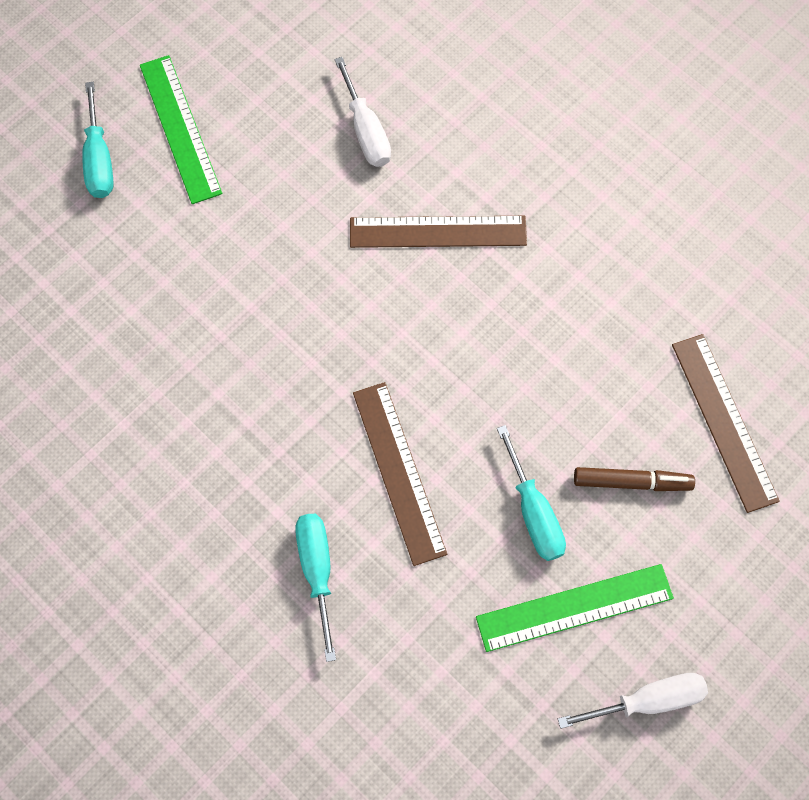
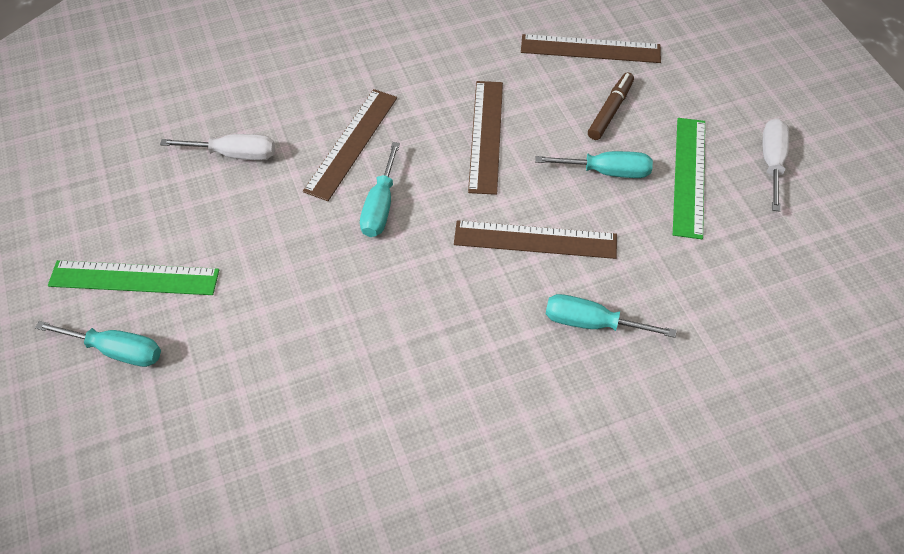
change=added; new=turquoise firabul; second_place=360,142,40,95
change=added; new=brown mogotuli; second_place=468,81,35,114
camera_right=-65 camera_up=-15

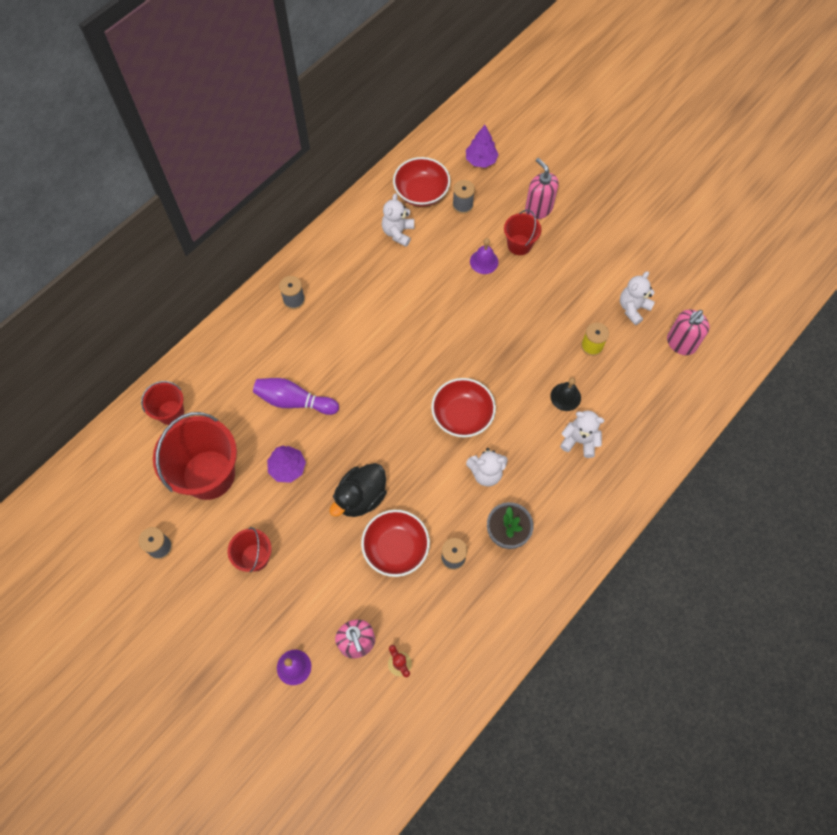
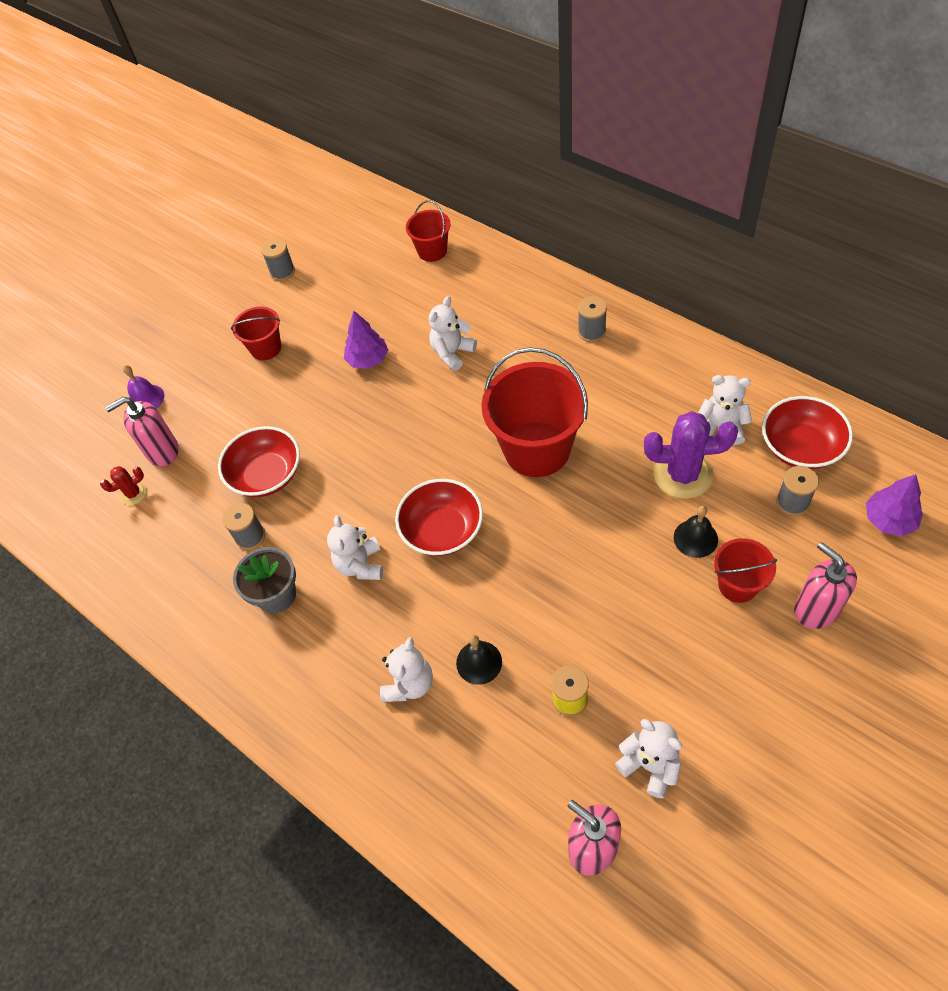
change=replaced; old=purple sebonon; new=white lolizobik; first_place=253,378,86,37; second_place=429,296,48,75
change=moved; old=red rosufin; first_place=153,412,84,88; second_place=481,347,107,130
change=added; new=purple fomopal; second_place=644,411,94,88
change=recoloured; old=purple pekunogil; new=black pekunogil; first_place=470,238,29,36; second_place=674,506,44,52
change=turned; old=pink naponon; first_place=525,158,34,61; second_place=794,542,63,87; degrees=-90
change=removed; old=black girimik; first_place=329,463,58,54
camera_right=95 camera_up=-10

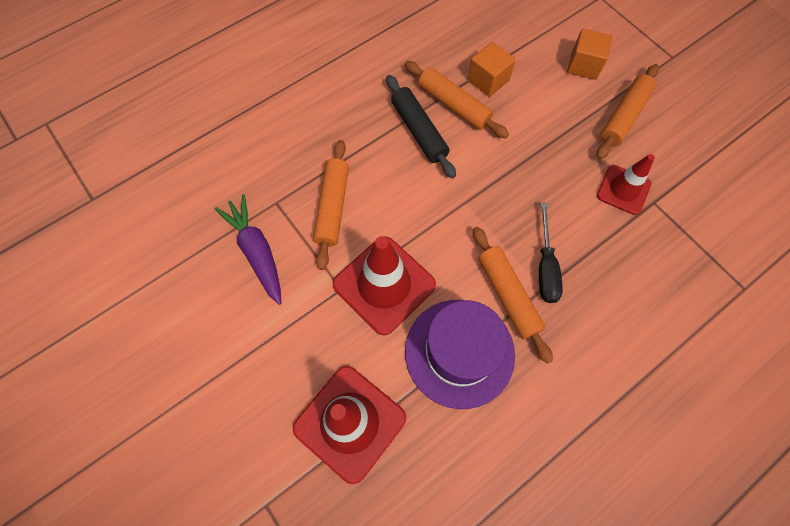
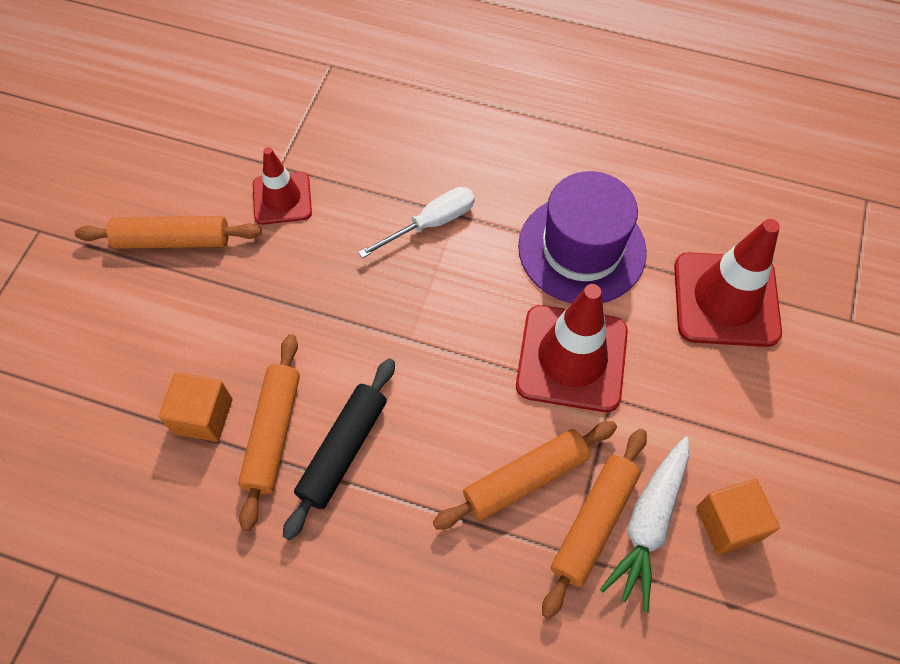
change=recoloured; old=black firabul; new=white firabul; first_place=539,203,24,100; second_place=358,187,117,71
change=moved; old=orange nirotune; first_place=473,227,80,137; second_place=542,429,105,190
change=recoloured; old=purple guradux; new=white guradux; first_place=215,194,66,111; second_place=600,436,89,176
change=moved; old=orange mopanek; first_place=567,28,46,52; second_place=696,479,84,75
camera_right=-125 camera_up=-5

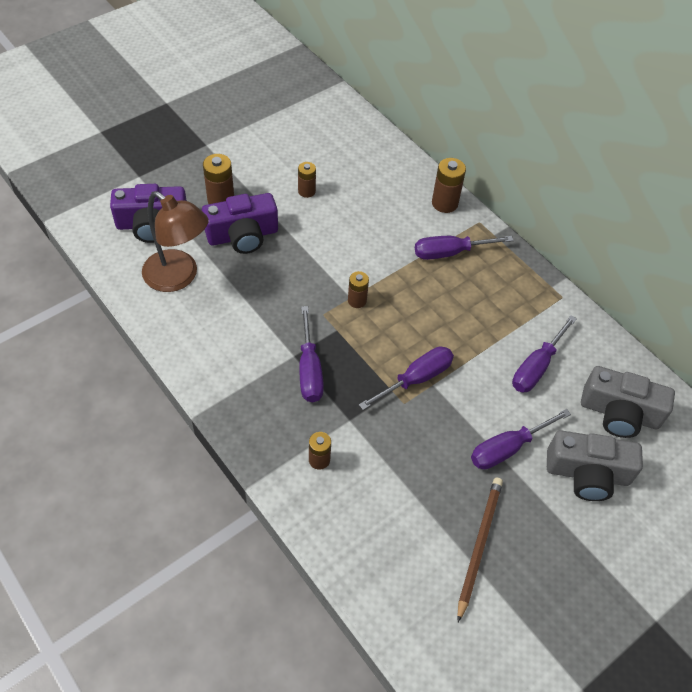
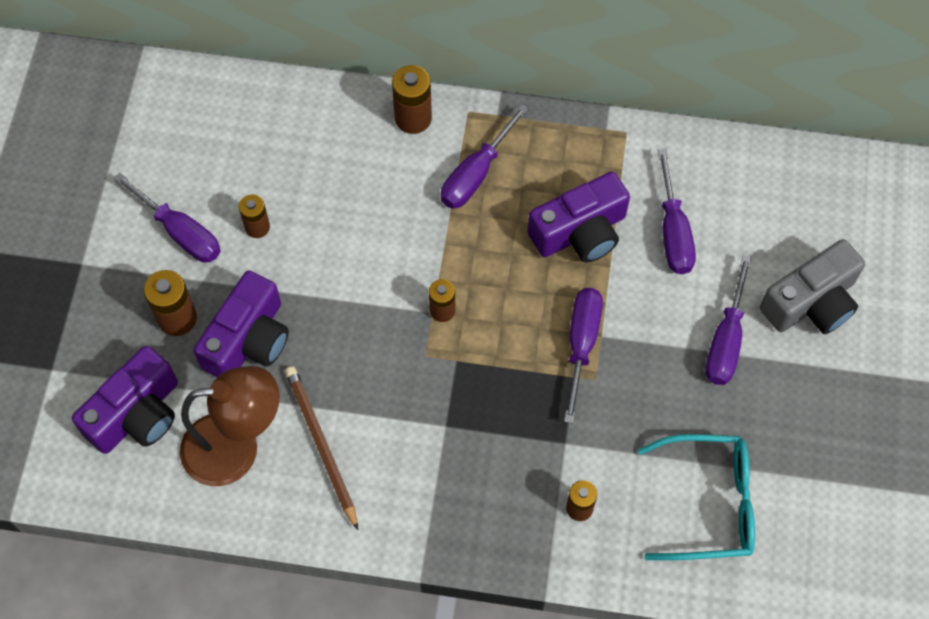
change=moved; old=purple firabul; first_place=299,306,25,96; second_place=114,173,107,90
change=moved; old=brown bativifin; first_place=457,477,46,145; second_place=285,366,73,164
change=added; new=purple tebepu; second_place=528,172,102,91
change=added; new=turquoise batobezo; second_place=638,434,117,126
change=removed; old=grey tebepu; first_place=581,366,94,72
camera_right=-40 camera_up=10

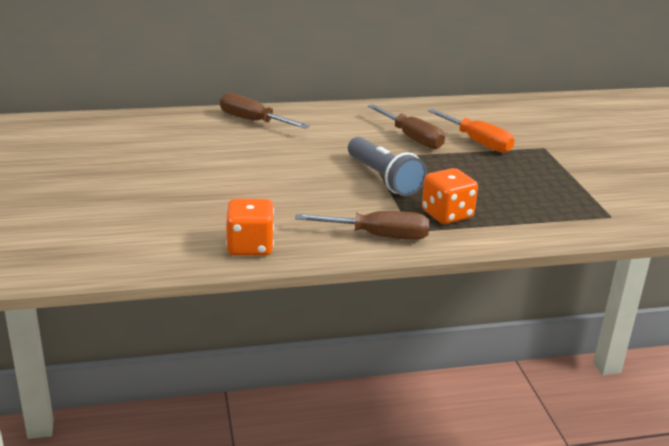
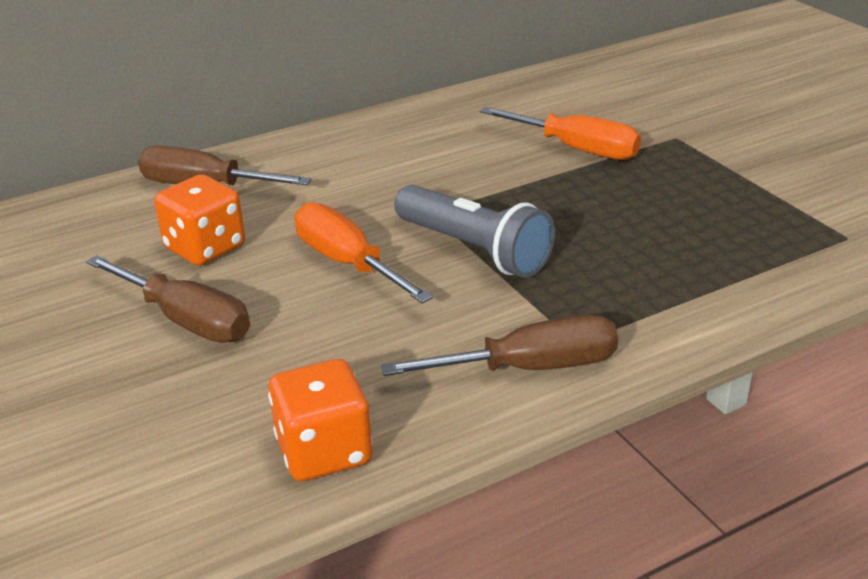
change=moved; old=brown firabul; first_place=368,104,77,45; second_place=86,255,164,88
change=moved; old=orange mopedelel; first_place=422,168,56,56; second_place=154,174,91,92
change=added; new=orange firabul; second_place=295,202,138,101
camera_right=-15 camera_up=5

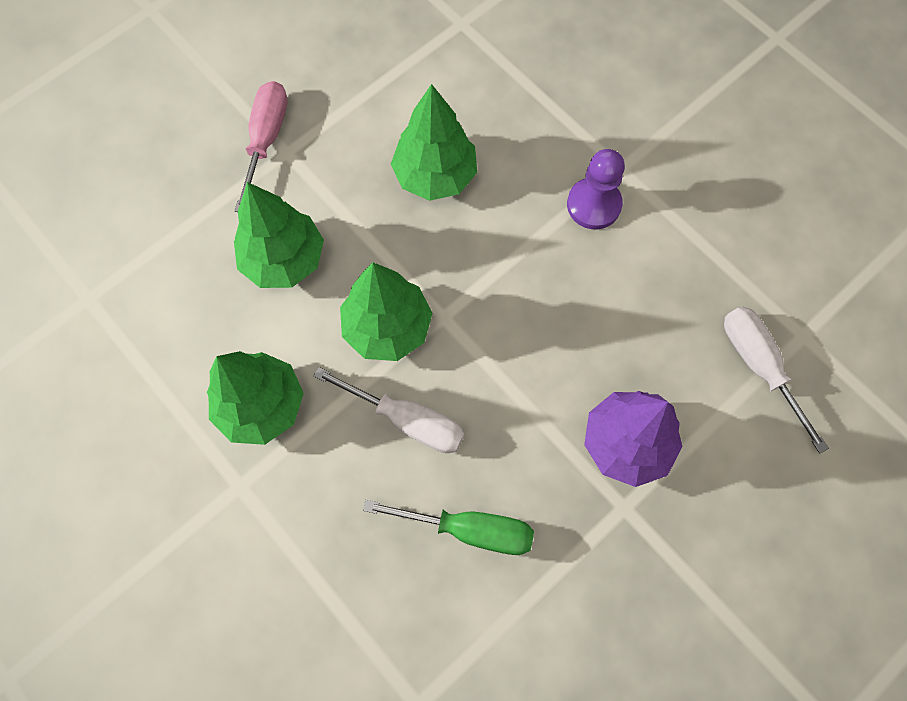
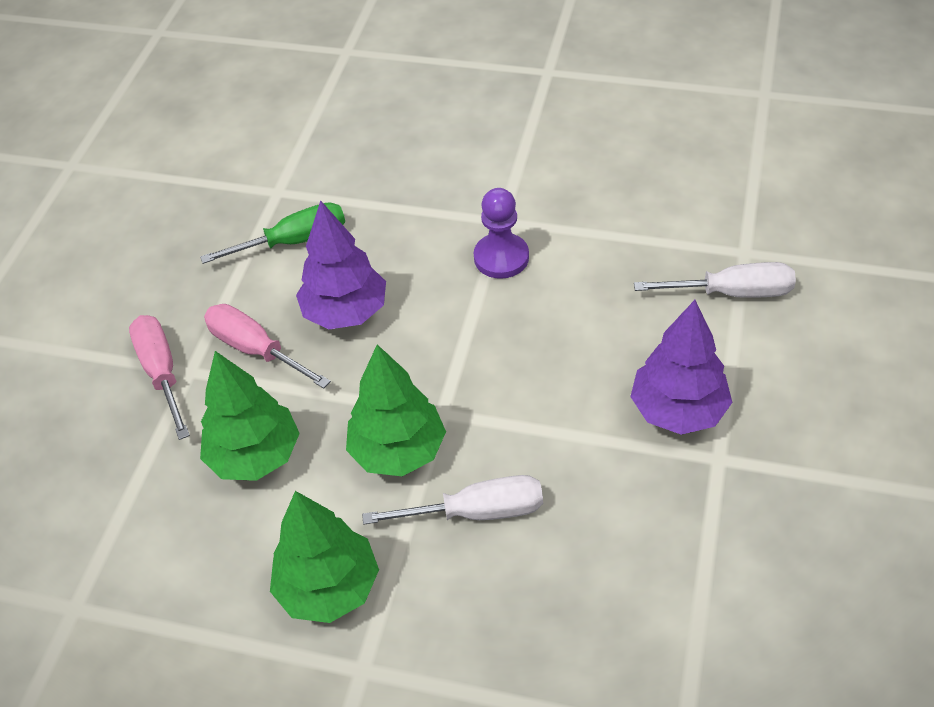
change=moved; old=green firabul; first_place=363,500,171,55; second_place=200,202,145,62
change=added; new=pink firabul; second_place=204,304,127,85
change=recoloured; old=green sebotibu; new=purple sebotibu; first_place=391,84,86,117; second_place=296,200,90,129
change=turned; old=white firabul; first_place=724,306,105,148; second_place=634,262,162,36; degrees=150
camera_right=-30 camera_up=-20

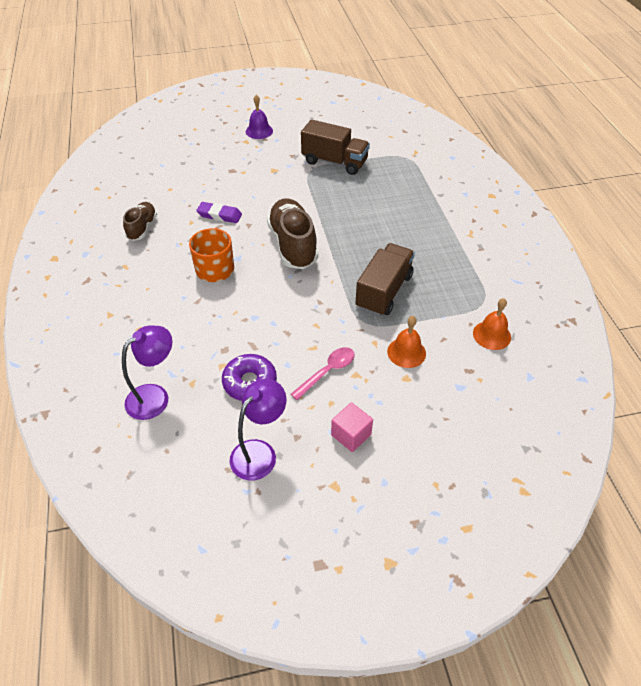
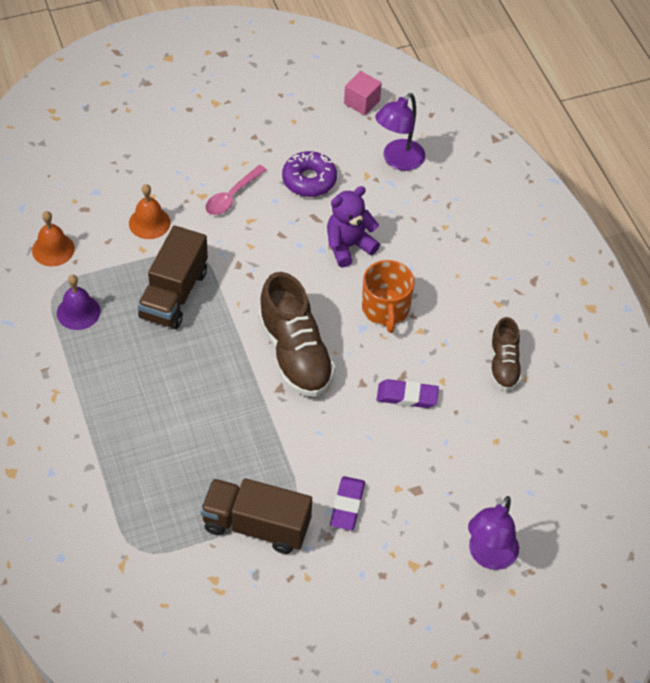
change=moved; old=purple pekunogil; first_place=246,95,27,44; second_place=57,275,43,55
change=added; new=purple lolizobik; second_place=327,186,53,82
change=added; new=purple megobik; second_place=330,476,35,54
change=moved; old=pink mopanek; first_place=331,402,42,50; second_place=344,71,38,44
change=moved; old=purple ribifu; first_place=229,379,57,102; second_place=468,496,51,74
camera_right=170 camera_up=5

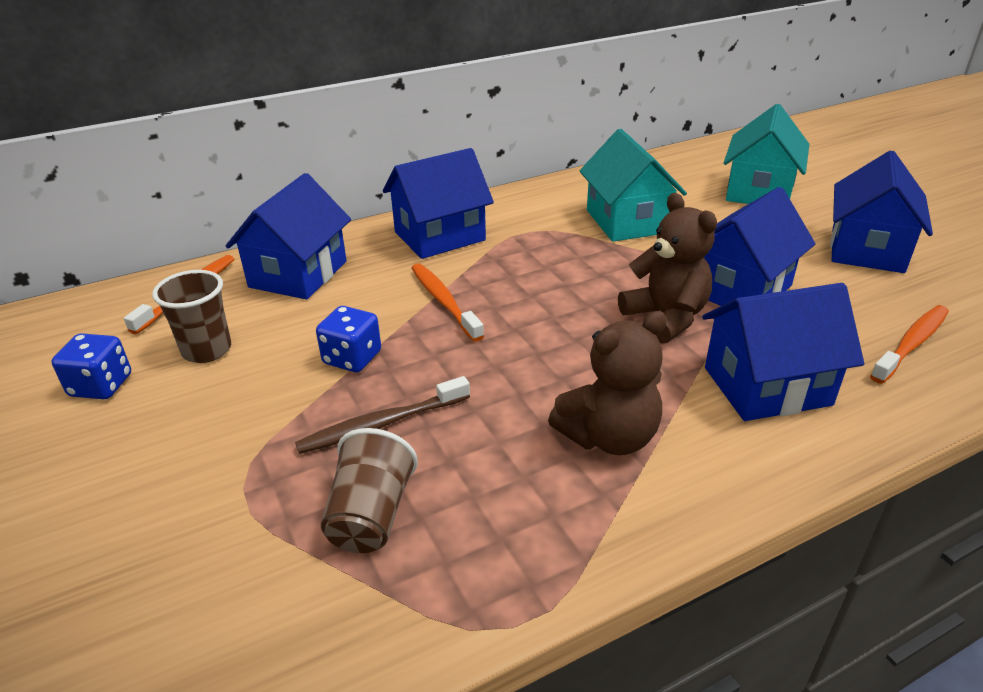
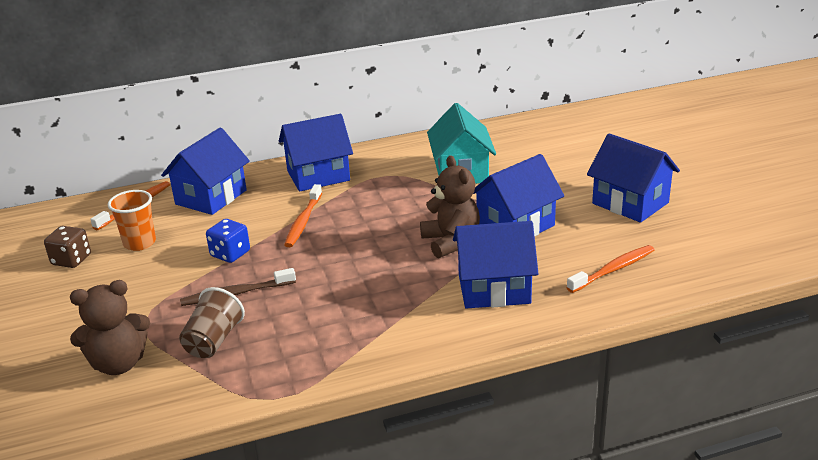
change=recoloured; old=blue mopedelel; new=brown mopedelel; first_place=52,333,79,66; second_place=44,226,47,42
change=moved; old=brown lolizobik; first_place=548,311,119,144; second_place=70,280,80,95
change=recoloured; old=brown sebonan; new=orange sebonan; first_place=152,270,79,93; second_place=108,190,48,61
change=turned; old=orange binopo; first_place=411,263,73,79; second_place=284,184,38,63; degrees=-150
change=turned; old=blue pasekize; first_place=830,150,103,123; second_place=587,133,93,90; degrees=-75
change=removed; old=turquoise pasekize; first_place=724,104,85,100
camera_right=10 camera_up=-5

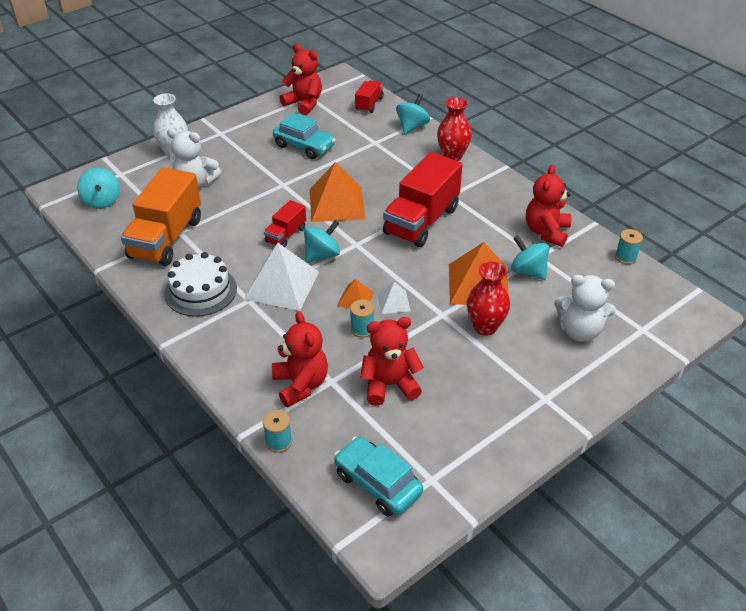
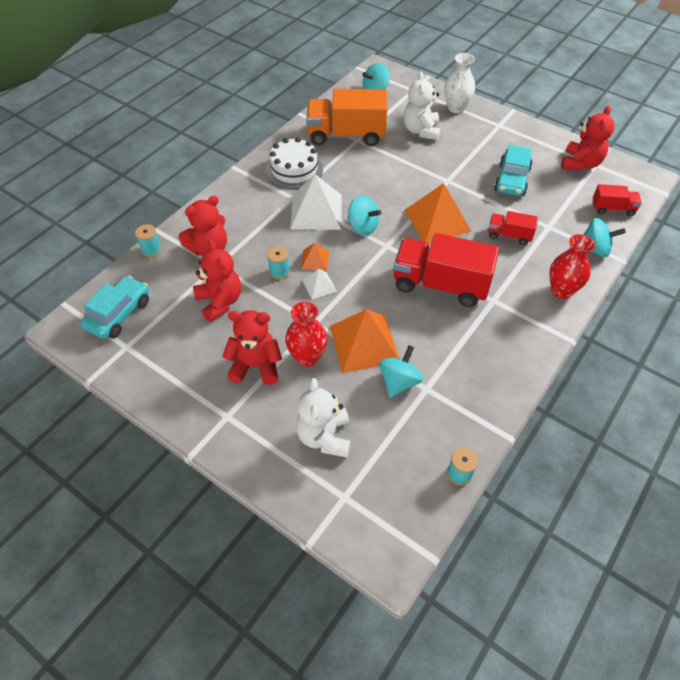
change=moved; old=red lolizobik; first_place=526,165,45,82; second_place=222,310,60,75
change=moved; old=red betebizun; first_place=264,200,42,47; second_place=488,211,50,34
camera_right=75 camera_up=10

